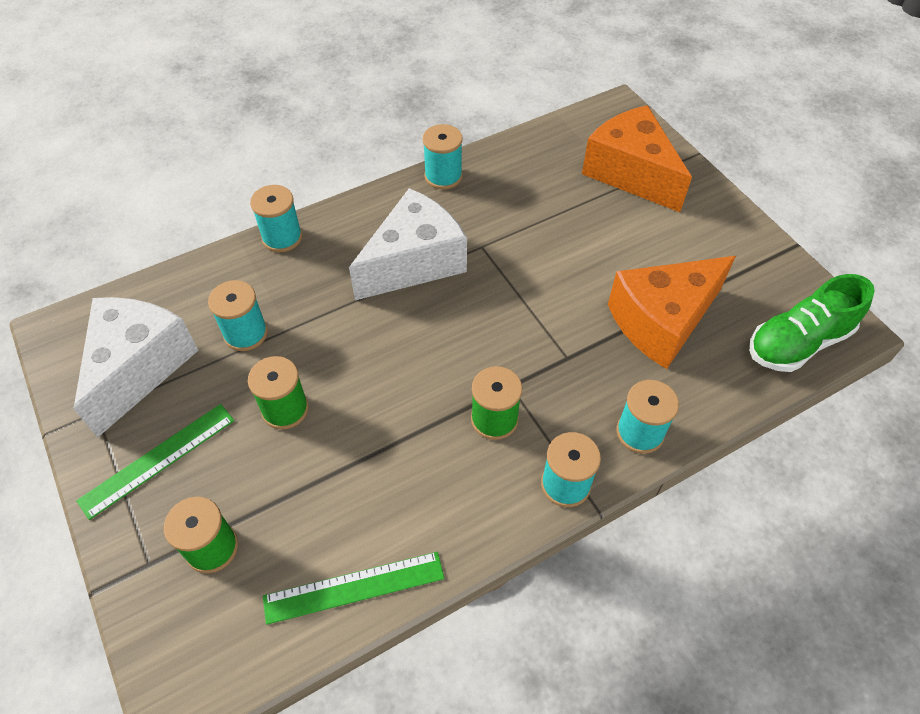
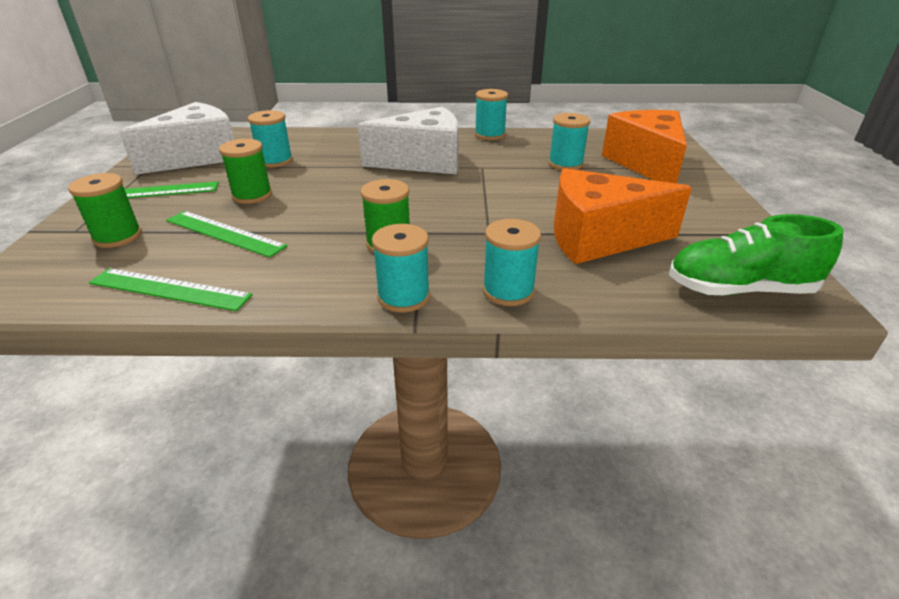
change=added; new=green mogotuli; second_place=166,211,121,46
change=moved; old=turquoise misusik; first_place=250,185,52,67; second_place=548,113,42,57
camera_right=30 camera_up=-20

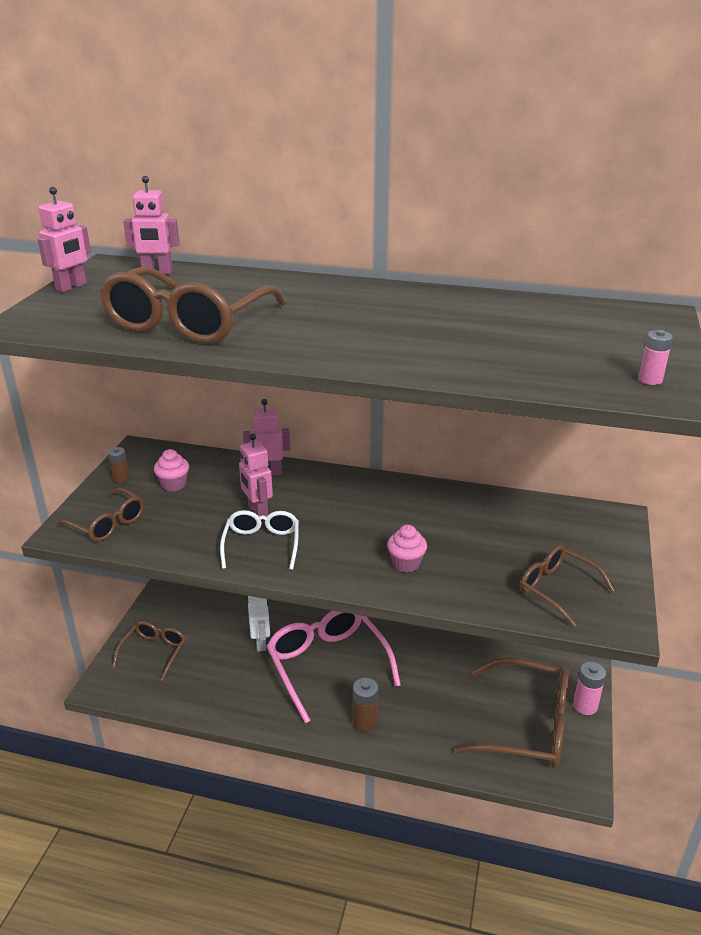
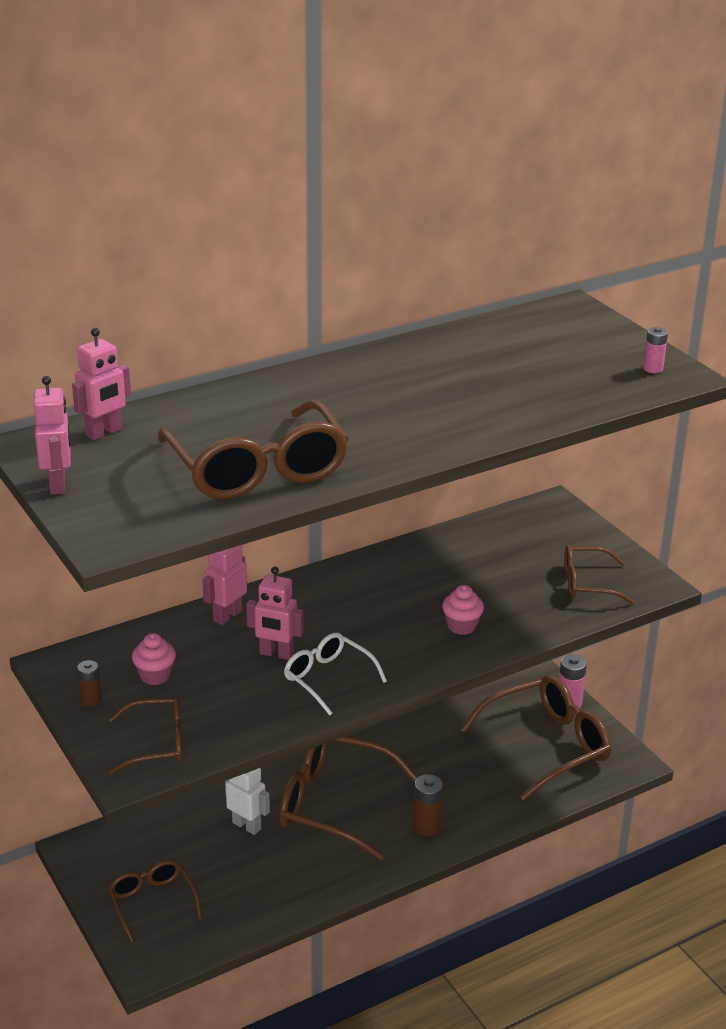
change=recoloured; old=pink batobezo; new=brown batobezo; first_place=266,611,135,112; second_place=279,736,139,125
camera_right=-45 camera_up=0

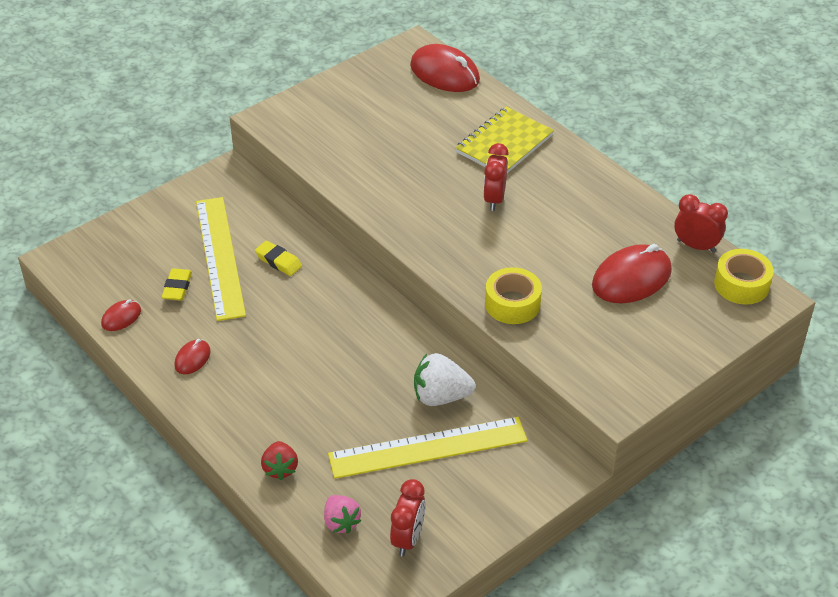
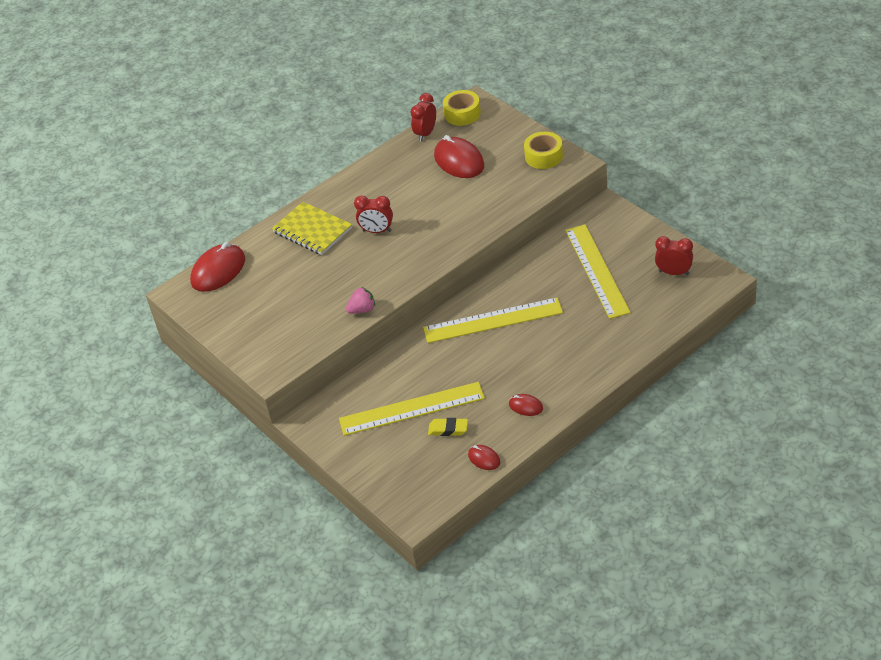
change=moved; old=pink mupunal; first_place=324,495,37,39; second_place=346,287,29,27
change=added; new=yellow mogotuli; second_place=423,297,140,46
change=moved; old=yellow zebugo; first_place=485,267,57,57; second_place=524,132,39,37
change=removed; old=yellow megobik; first_place=255,241,47,35
change=removed; old=red mupunal; first_place=261,441,37,39
change=removed; old=white mupunal; first_place=414,353,61,53
camera_right=-85 camera_up=0

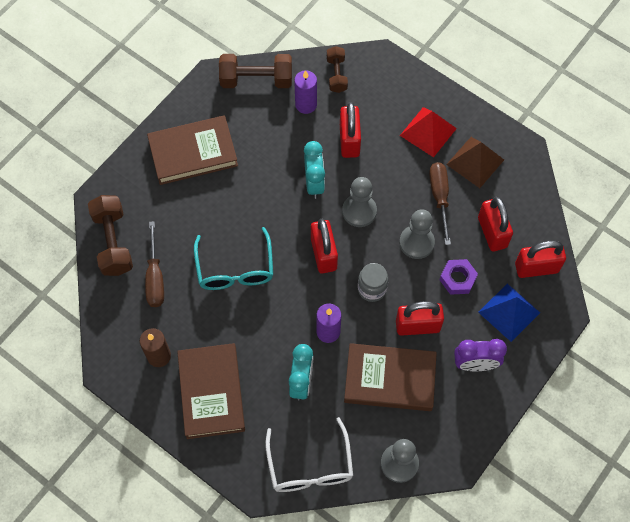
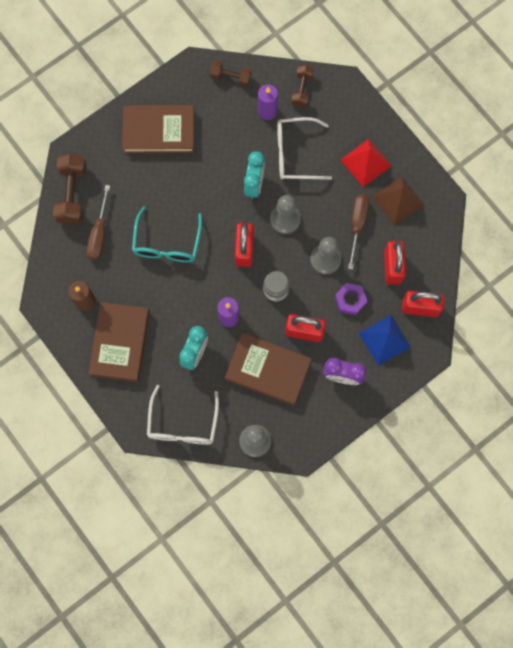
change=resized; old=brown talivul; first_place=219,54,73,34; second_place=210,60,42,27; factor=0.61
change=replaced; old=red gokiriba; new=white batobezo; first_place=340,102,21,56; second_place=277,117,55,63
camera_right=15 camera_up=10

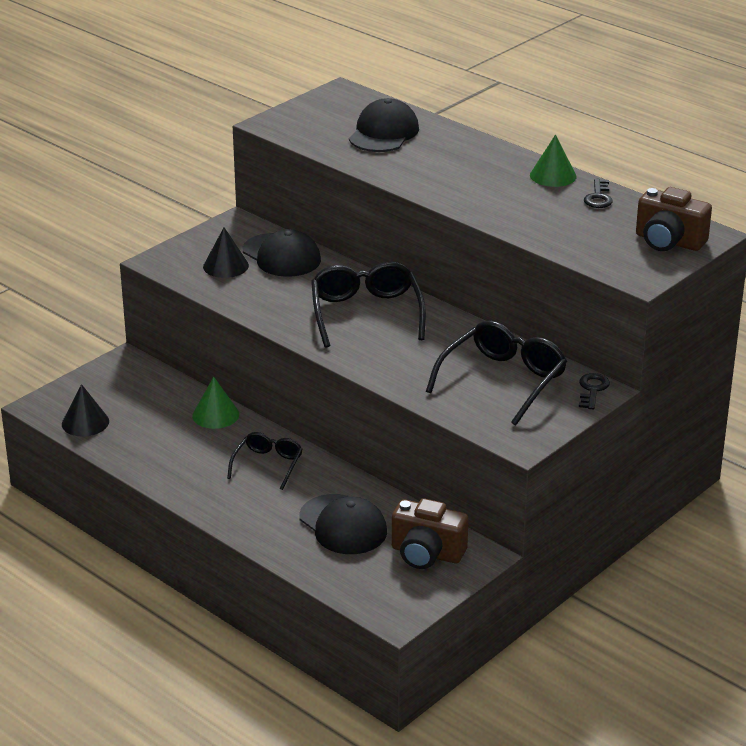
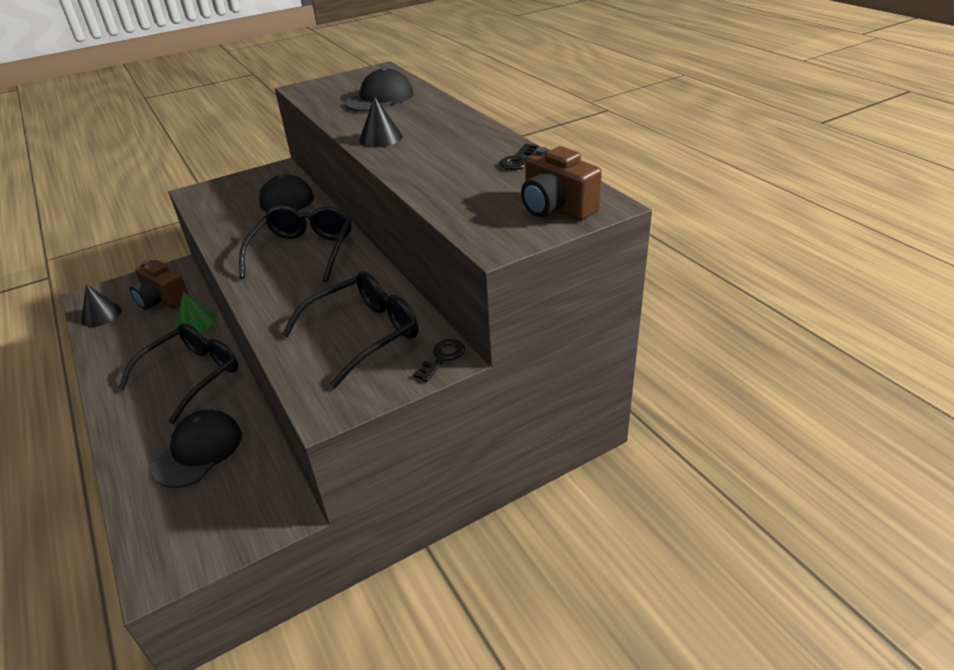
change=resized; old=black batobezo; first_place=227,432,76,58; second_place=118,323,121,101; factor=1.71
change=moved; old=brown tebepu; first_place=392,498,77,71; second_place=130,260,59,50
change=turned; old=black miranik; first_place=299,494,88,60; second_place=152,409,90,79; degrees=-135
change=moved; old=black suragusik; first_place=203,227,46,51; second_place=359,96,44,51
change=removed; old=green suragusik; first_place=530,134,47,53
camera_right=20 camera_up=5

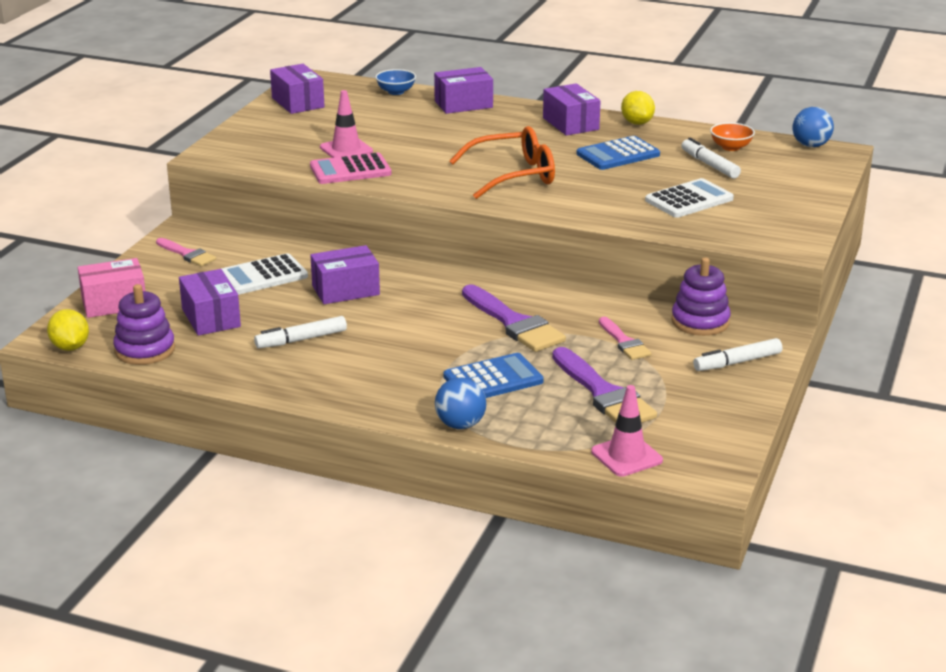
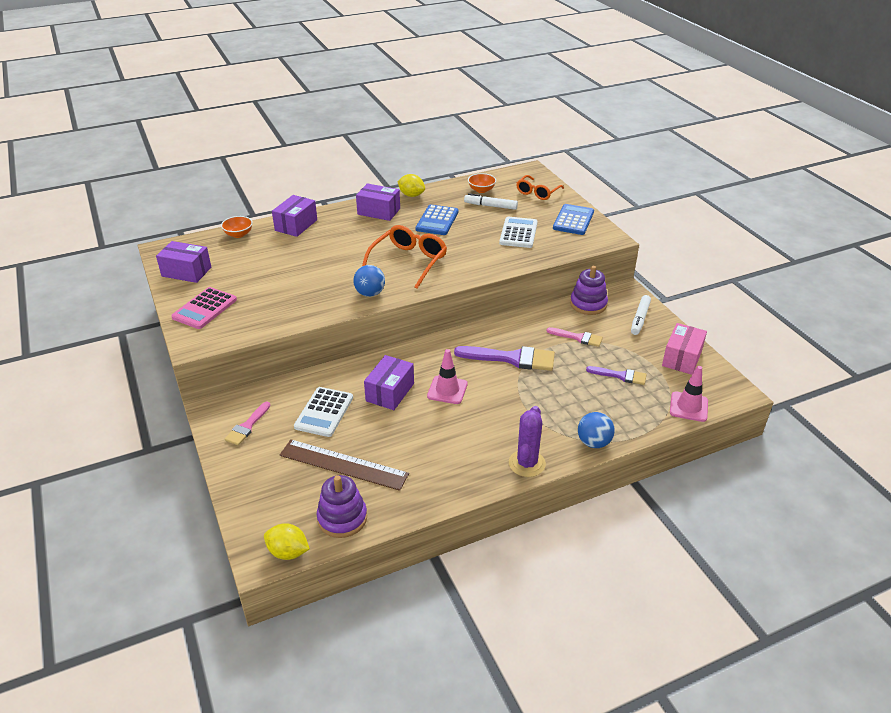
change=moved; old=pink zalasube; first_place=310,152,82,32; second_place=171,287,66,42
change=recoloured; old=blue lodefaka; new=orange lodefaka; first_place=375,69,41,26; second_place=221,216,32,22
change=turned; old=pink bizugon; first_place=156,238,60,28; second_place=225,401,46,44; degrees=120
change=replaced; old=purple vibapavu; new=brown mogotuli; first_place=179,269,62,67; second_place=280,439,129,52
change=moved; old=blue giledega; first_place=792,107,42,40; second_place=353,265,32,32
change=moved; old=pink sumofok; first_place=320,90,53,68; second_place=427,349,41,55
change=added; new=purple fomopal; second_place=509,406,37,71
change=added; new=orange batobezo; second_place=517,175,47,25
change=moved; old=blue zalasube; first_place=443,353,101,45; second_place=553,204,41,31
change=resized; old=purple bizugon; first_place=552,347,105,76; second_place=586,366,60,19; factor=0.58
change=moved; old=pink vibapavu; first_place=77,258,68,60; second_place=662,323,45,52
change=removed; old=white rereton; first_place=254,316,93,32
camera_right=-45 camera_up=10

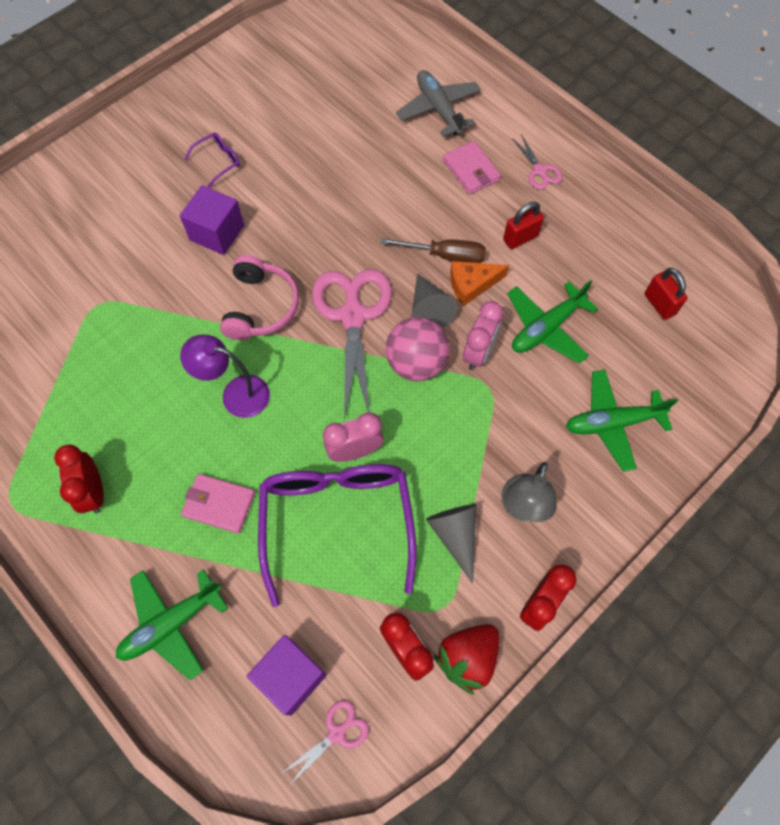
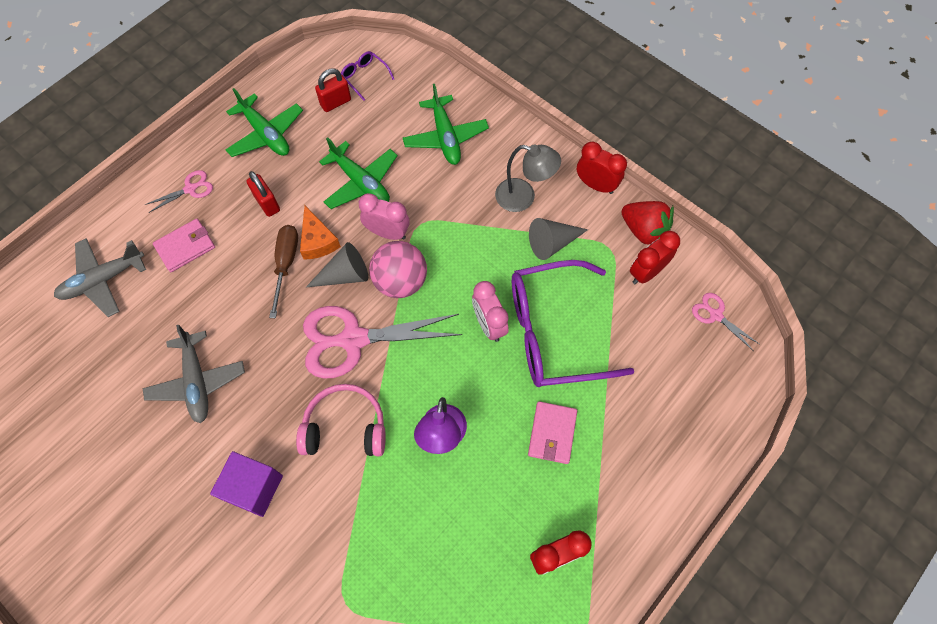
change=added; new=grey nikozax; second_place=143,325,102,98
change=moved; old=green nikozax; first_place=116,569,112,111; second_place=225,88,78,69
change=moved; old=purple batobezo; first_place=184,132,56,56; second_place=341,51,53,50
change=removed; old=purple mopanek; first_place=247,635,80,81
camera_right=-95 camera_up=0

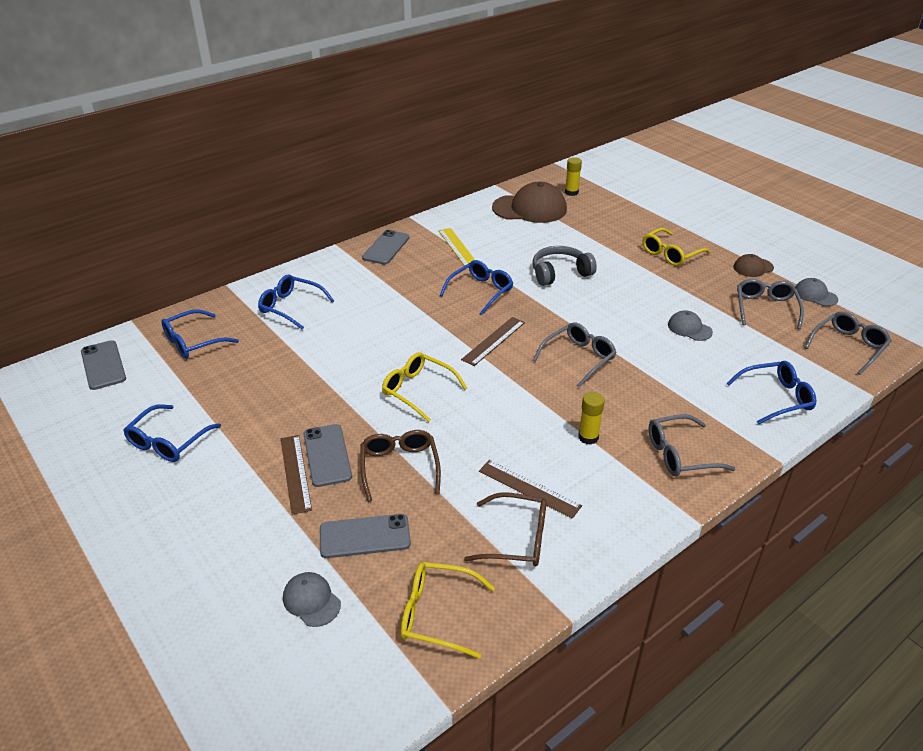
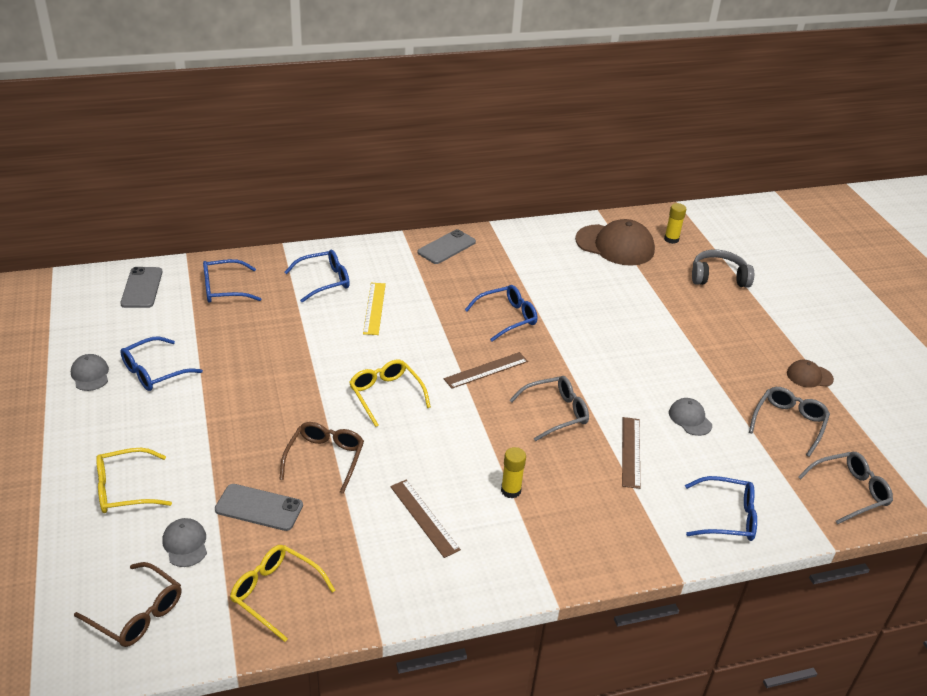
change=moved; old=grey miranik; first_place=795,278,43,28; second_place=71,354,38,37
change=moved; old=brown batobezo; first_place=464,492,83,75; second_place=74,562,107,85
change=moved; old=yellow batobezo; first_place=643,228,67,38; second_place=96,448,76,65
change=turned; old=blue batobezo; first_place=258,274,76,56; second_place=285,250,65,53; degrees=105
change=moved; old=yellow mogotuli; first_place=438,228,37,38; second_place=363,283,23,52
change=moved; old=brown mogotuli; first_place=281,435,31,80; second_place=622,417,18,72
change=moved; old=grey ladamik; first_place=533,246,64,40; second_place=692,250,62,38
change=removed; old=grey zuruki; first_place=303,424,49,63
change=removed; old=grey batobezo; first_place=648,414,88,63
camera_right=20 camera_up=0

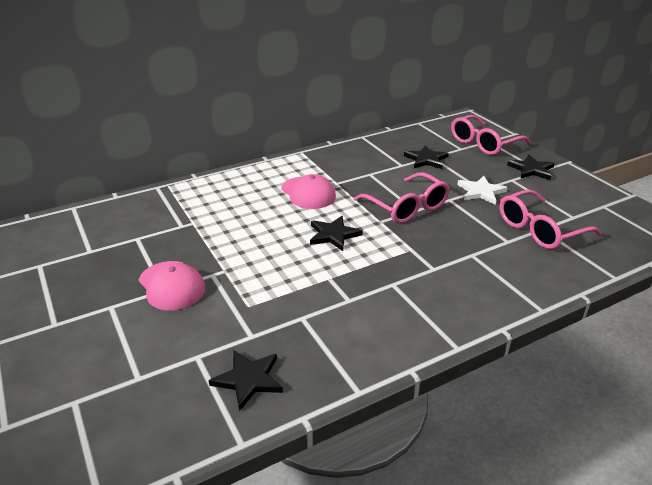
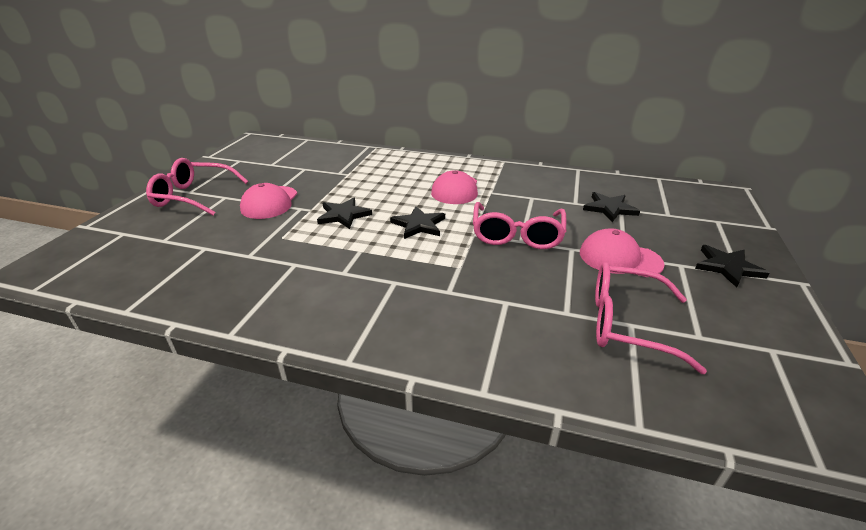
change=moved; old=pink batobezo; first_place=451,115,79,40; second_place=146,158,102,57
change=moved; old=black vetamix; first_place=209,350,74,61; second_place=317,197,55,32
change=replaced; old=white vetamix; new=pink miranik; first_place=457,176,51,29; second_place=580,228,85,49
camera_right=45 camera_up=0

